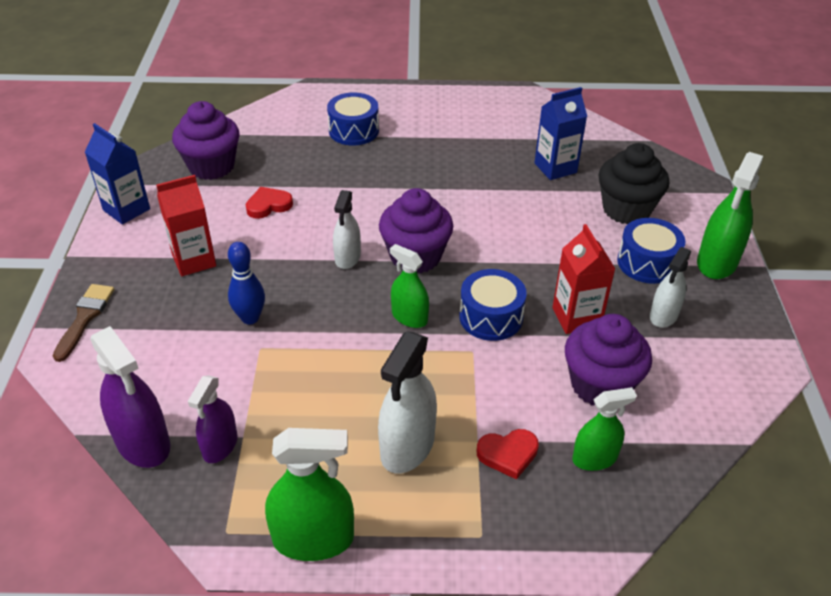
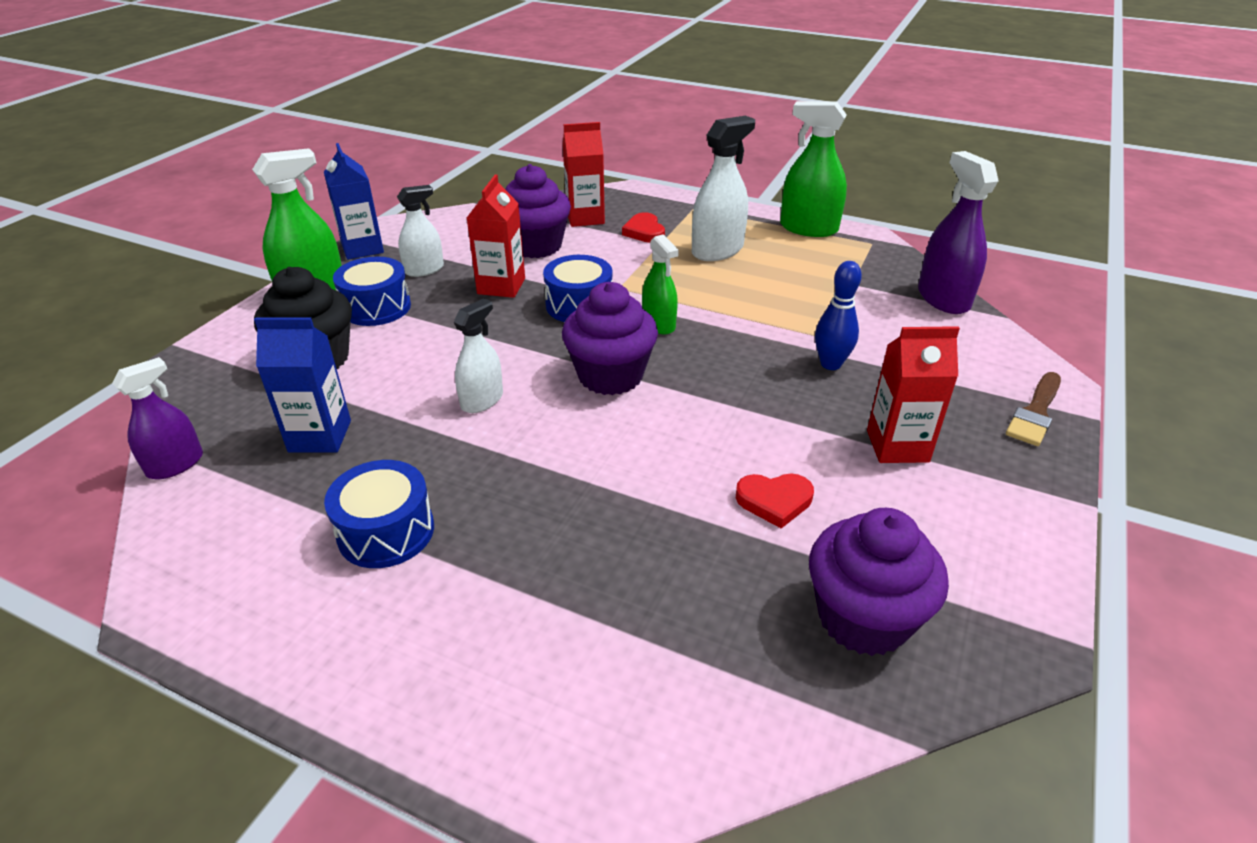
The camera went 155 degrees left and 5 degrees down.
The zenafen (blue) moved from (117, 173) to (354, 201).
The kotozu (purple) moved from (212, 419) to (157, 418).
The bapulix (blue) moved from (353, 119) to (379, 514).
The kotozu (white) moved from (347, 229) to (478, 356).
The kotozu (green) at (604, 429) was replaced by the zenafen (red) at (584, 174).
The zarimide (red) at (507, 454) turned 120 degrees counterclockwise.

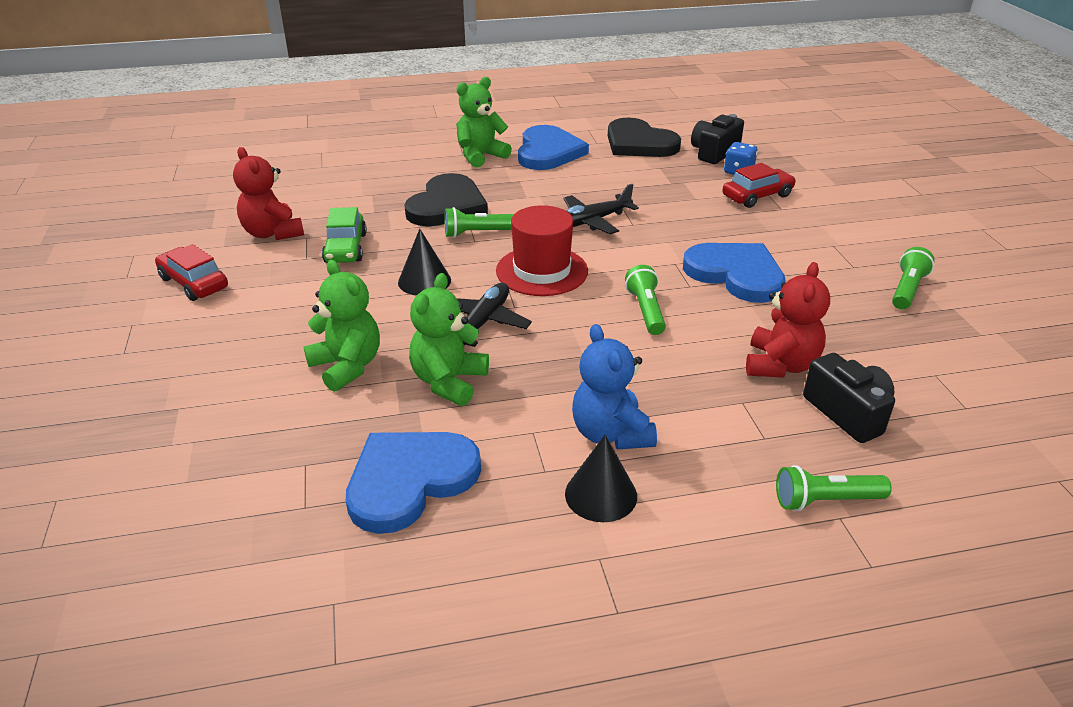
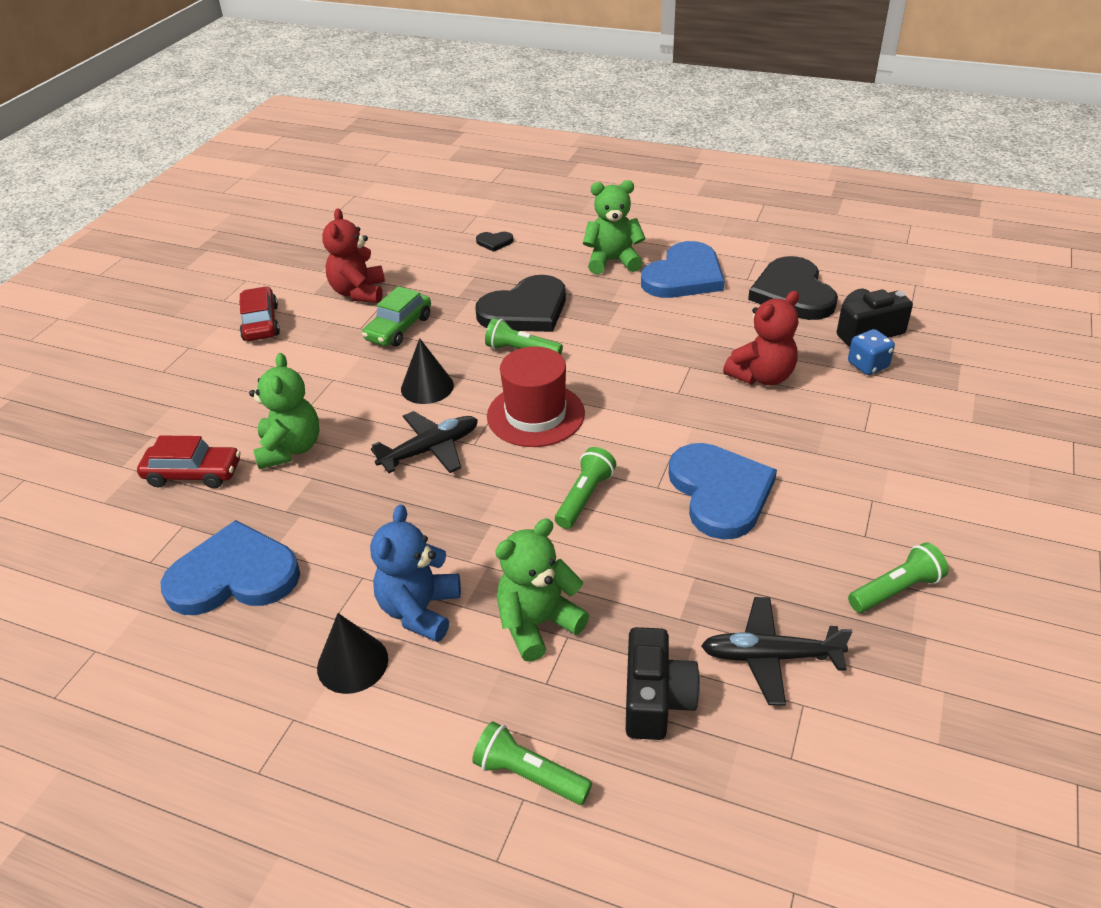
The camera went 35 degrees right and 5 degrees up.
The zarimide (black) at (494, 242) appeared.
The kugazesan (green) moved from (449, 339) to (542, 590).
The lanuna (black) moved from (601, 209) to (776, 651).
The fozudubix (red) moved from (759, 185) to (188, 461).
The kugazesan (red) moved from (788, 320) to (761, 338).

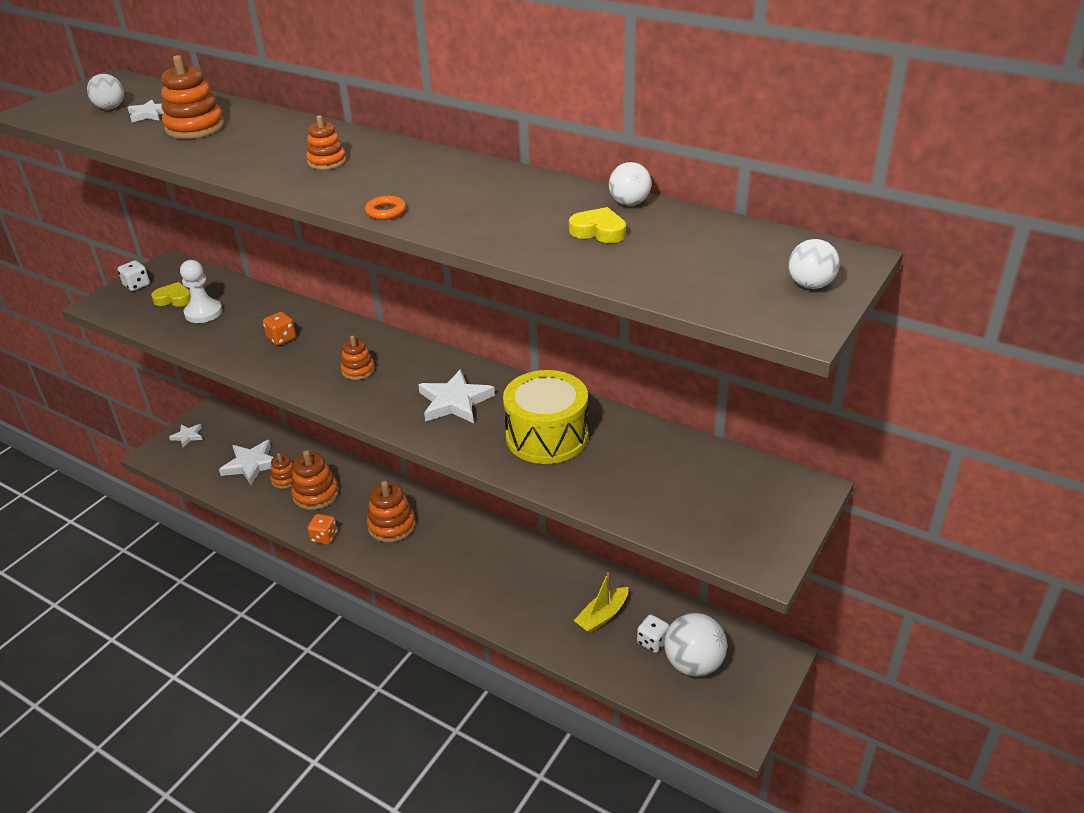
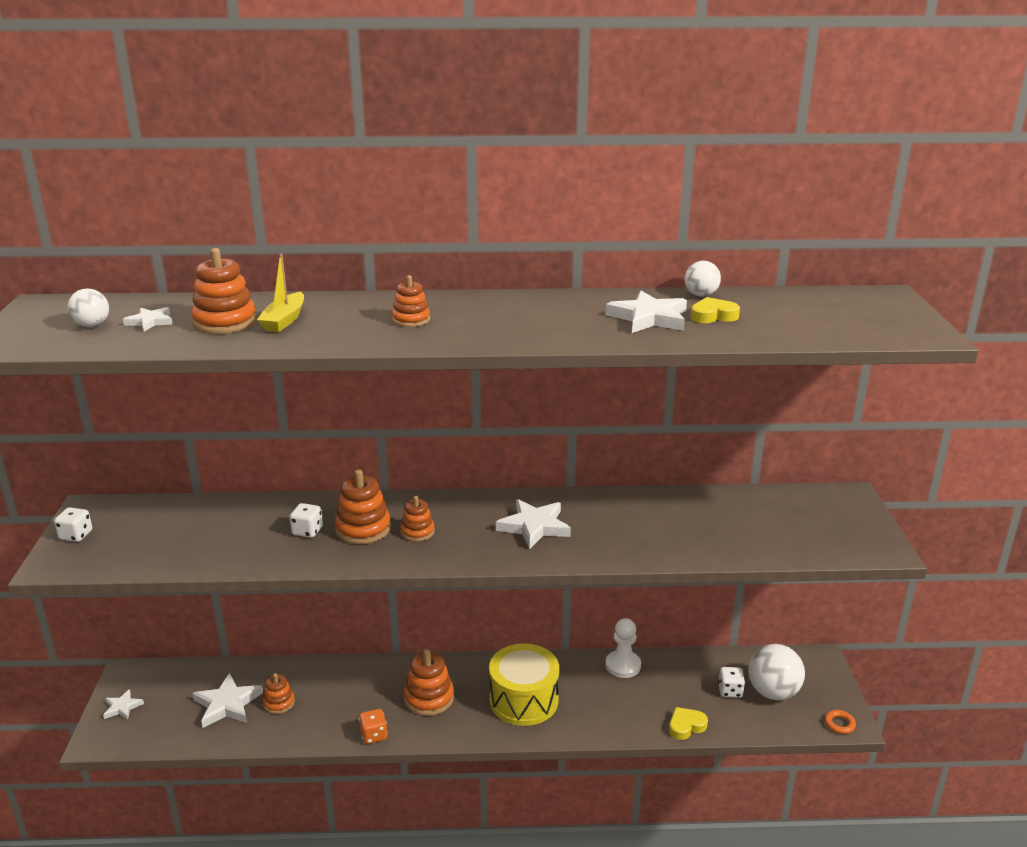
The camera went 35 degrees left and 10 degrees down.
The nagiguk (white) at (814, 264) disappeared.
The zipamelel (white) at (646, 312) appeared.
The zarimide (yellow) moved from (170, 294) to (688, 723).
The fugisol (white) moved from (201, 291) to (623, 648).
The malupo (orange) moved from (315, 480) to (362, 506).
The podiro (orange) moved from (385, 208) to (840, 722).
The bapulix (yellow) moved from (545, 417) to (524, 685).
The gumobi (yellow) moved from (601, 602) to (280, 293).
The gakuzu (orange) at (279, 328) became the gakuzu (white) at (306, 520).

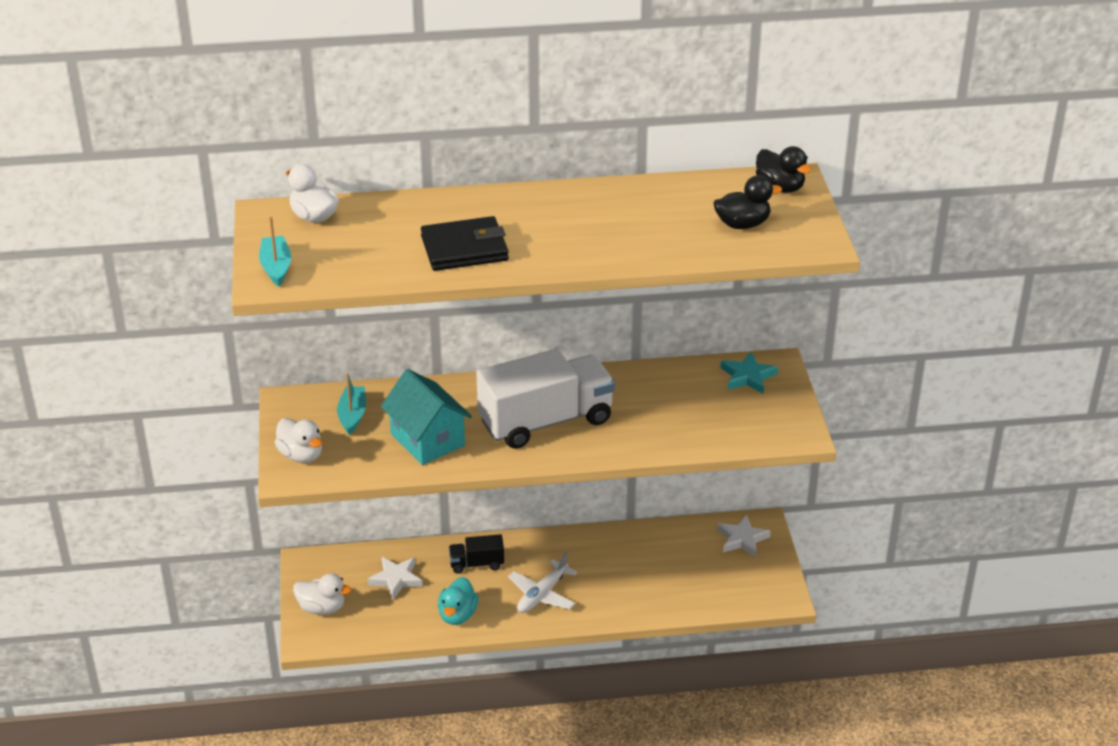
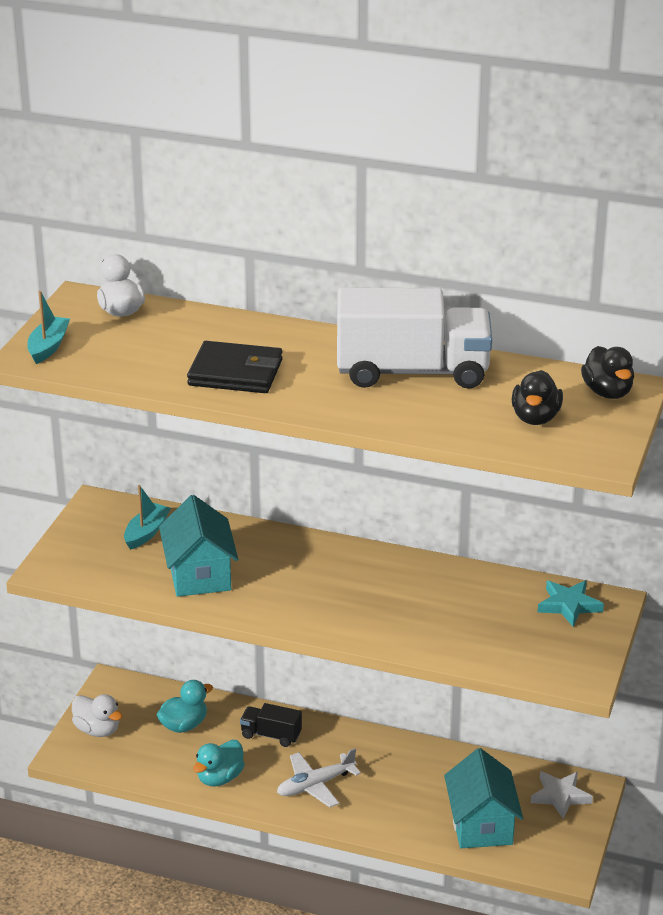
The camera went 25 degrees right and 5 degrees down.
The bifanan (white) at (298, 440) disappeared.
The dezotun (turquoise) at (483, 798) appeared.
The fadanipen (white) moved from (545, 399) to (414, 338).
The zipamelel (white) at (395, 578) was replaced by the bifanan (turquoise) at (185, 706).
The bifanan (black) at (747, 202) turned 90 degrees clockwise.

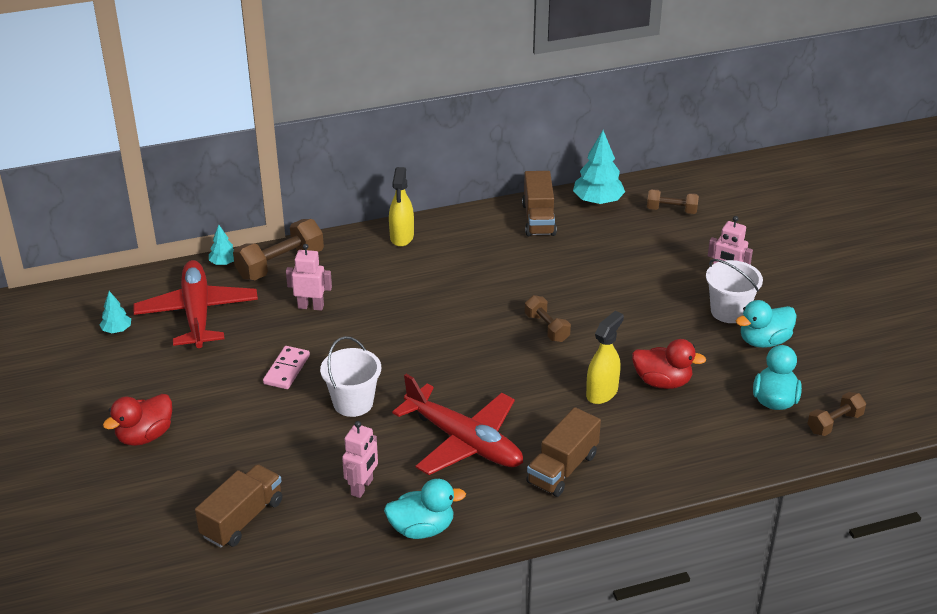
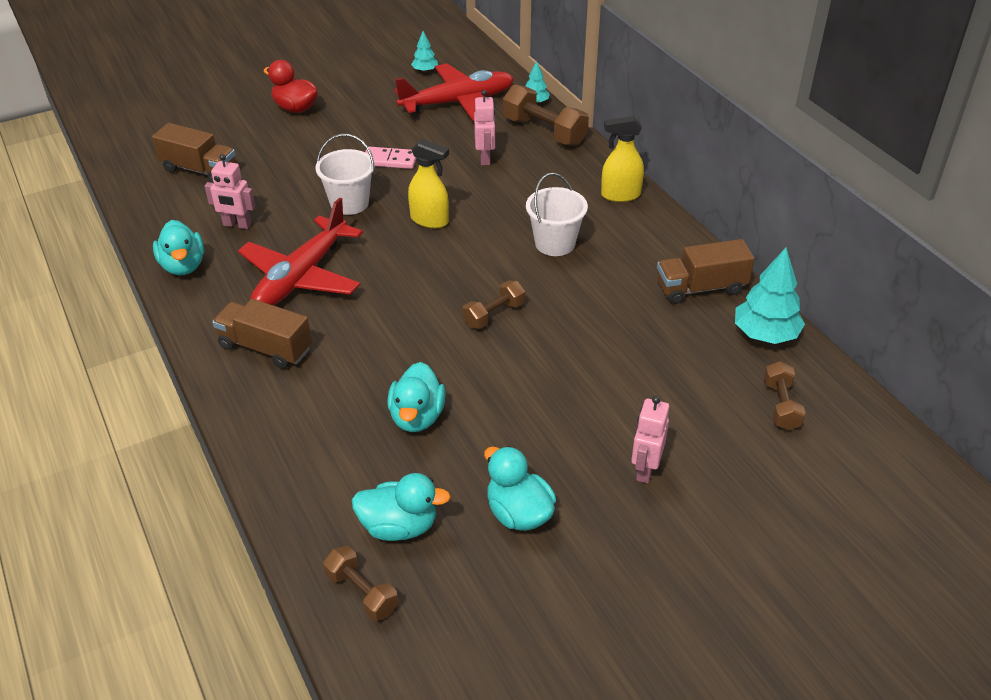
The camera went 80 degrees right and 5 degrees up.
The kotozu (yellow) moved from (605, 357) to (428, 183).
The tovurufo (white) moved from (734, 291) to (557, 214).
The bifanan (red) at (669, 364) became the bifanan (turquoise) at (416, 397).

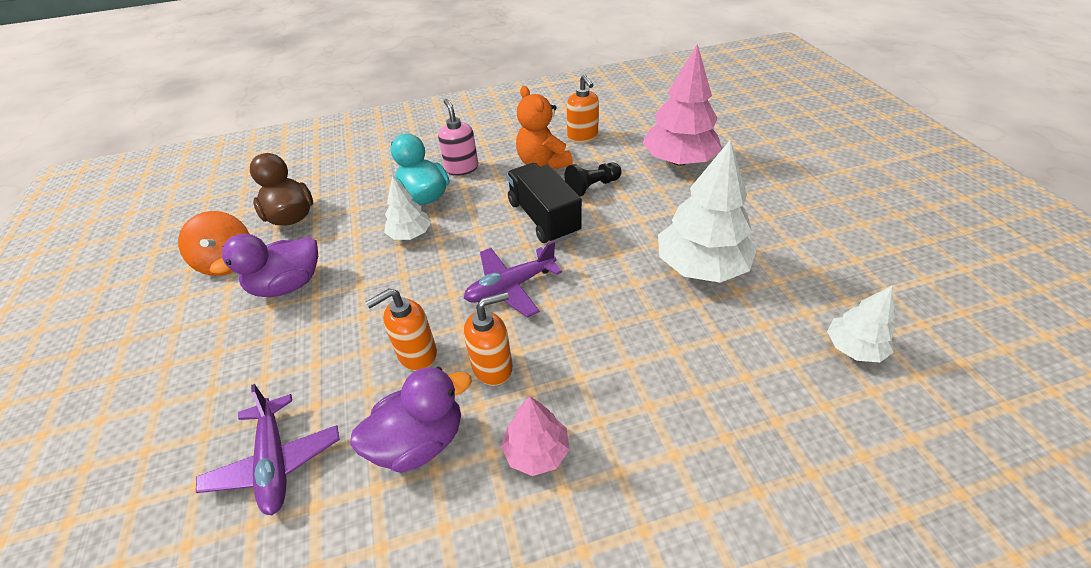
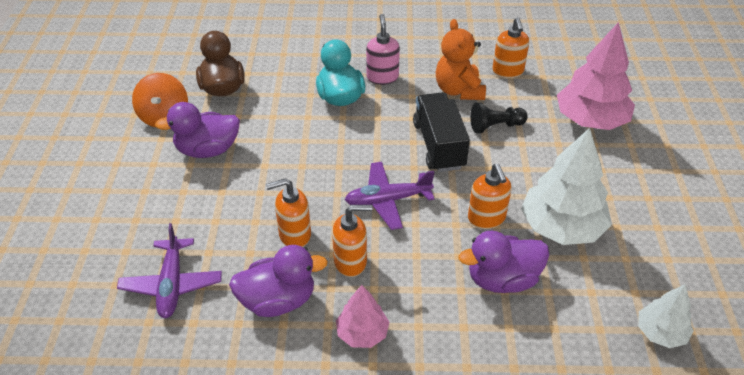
The camera went 15 degrees right and 0 degrees up.
The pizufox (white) at (407, 208) disappeared.
The bifanan (purple) at (504, 262) appeared.
The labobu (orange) at (489, 196) appeared.

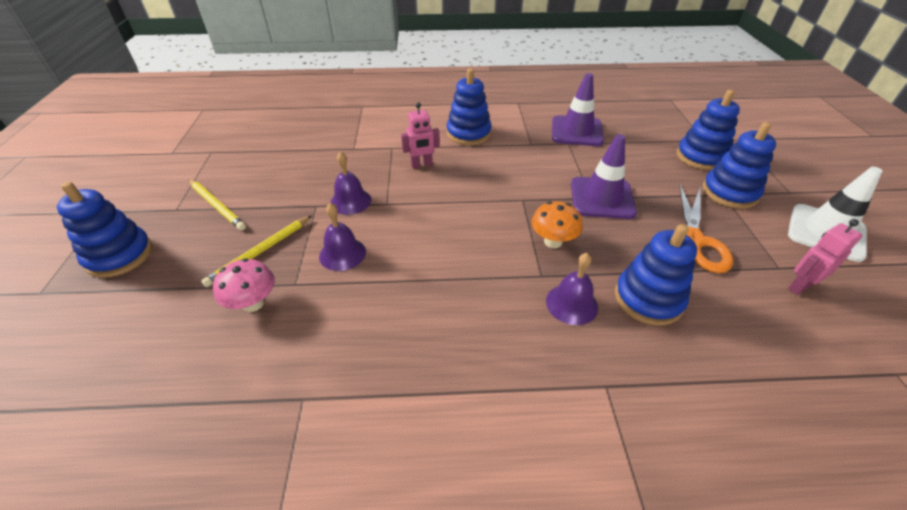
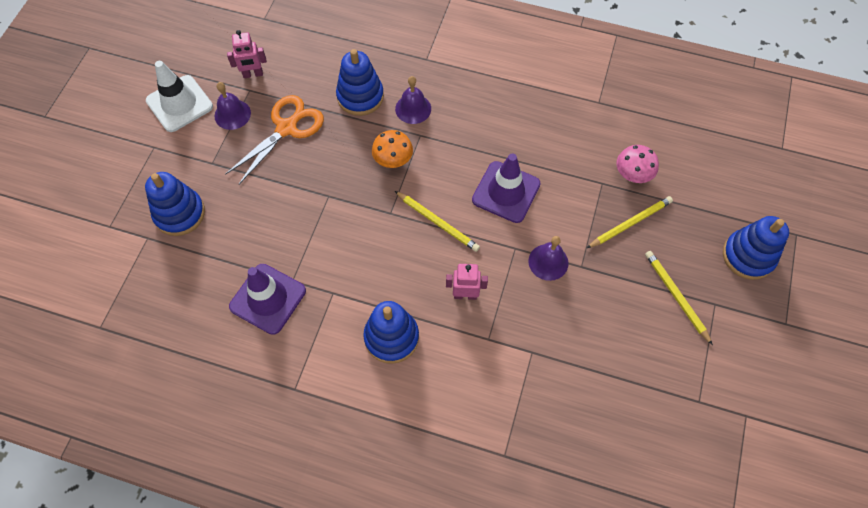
The camera went 160 degrees left and 20 degrees up.
The malupo (blue) at (739, 165) disappeared.
The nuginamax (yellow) at (437, 221) appeared.
The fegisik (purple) moved from (342, 237) to (233, 106).
The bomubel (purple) moved from (604, 176) to (506, 188).

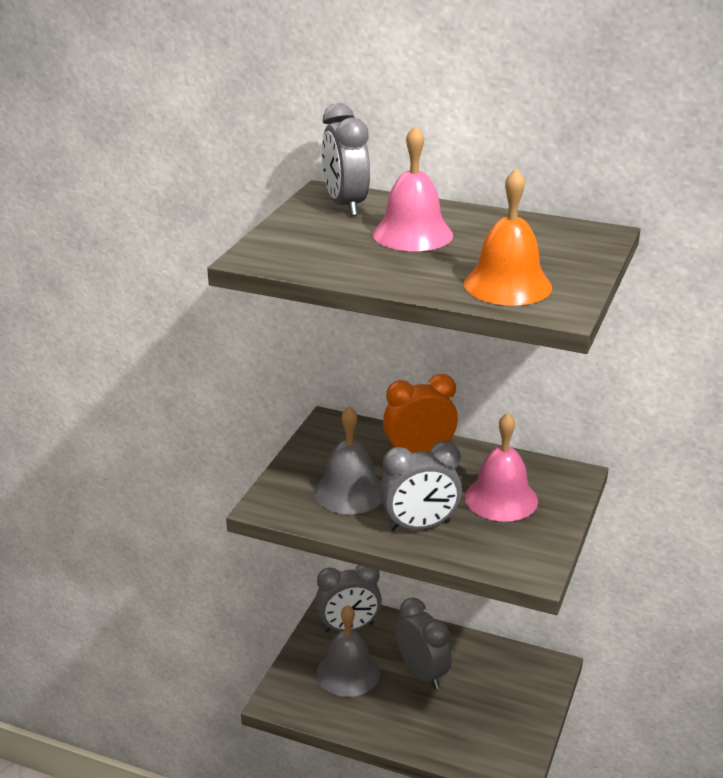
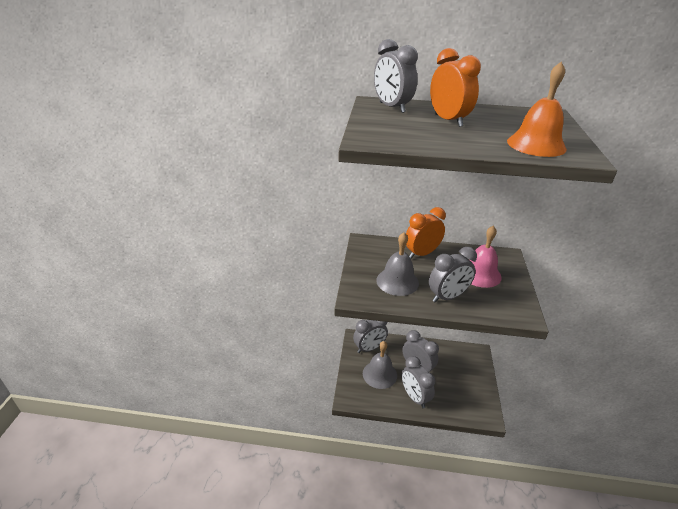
The camera went 15 degrees left and 5 degrees up.
The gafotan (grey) at (418, 382) appeared.
The fegisik (pink) at (413, 188) was replaced by the gafotan (orange) at (455, 87).

